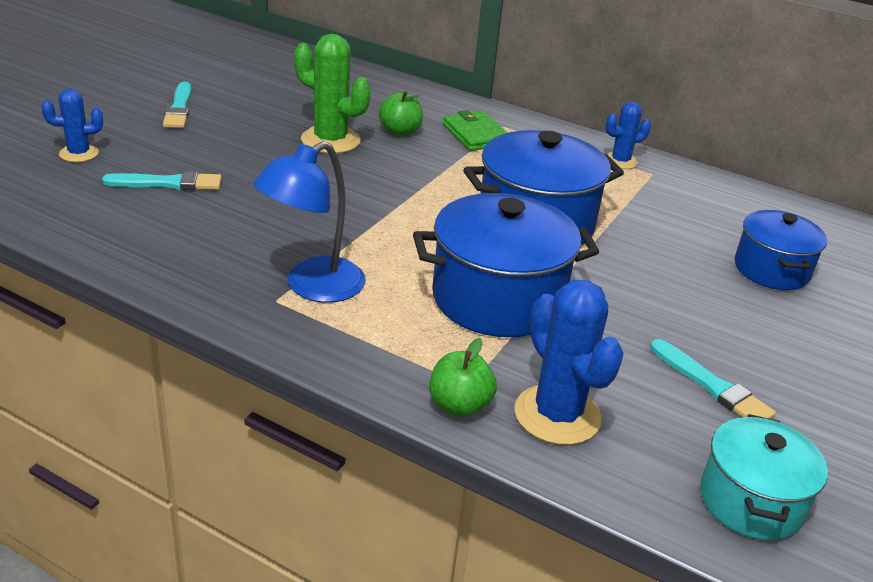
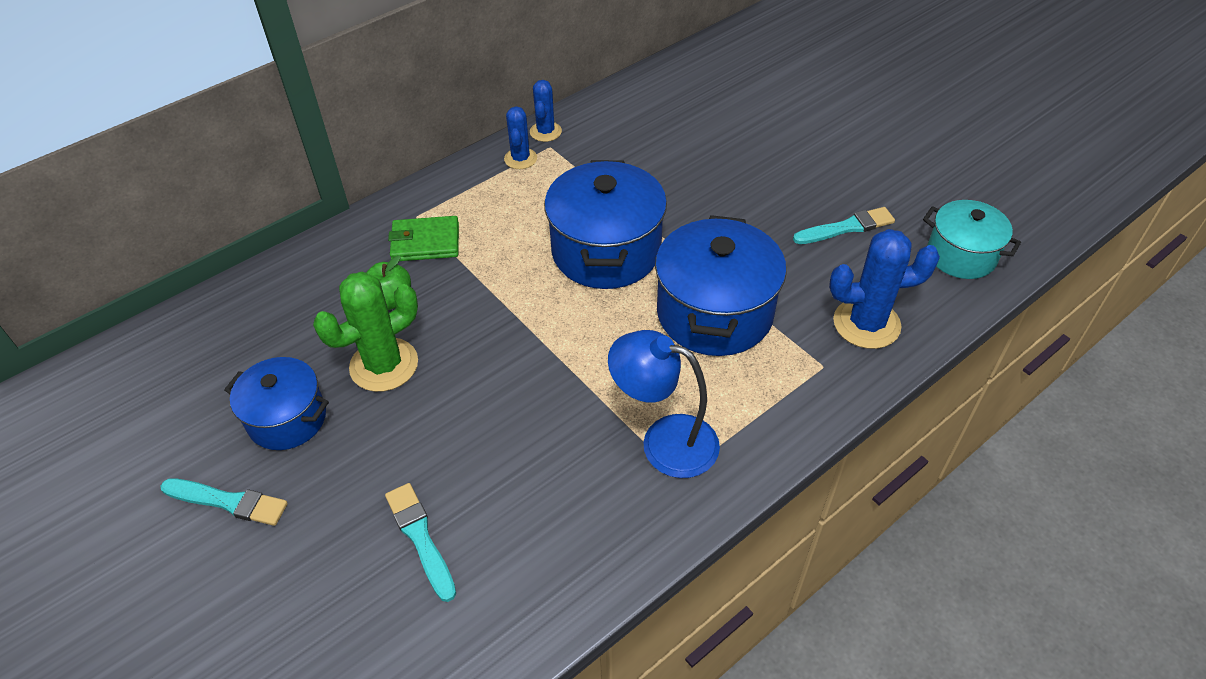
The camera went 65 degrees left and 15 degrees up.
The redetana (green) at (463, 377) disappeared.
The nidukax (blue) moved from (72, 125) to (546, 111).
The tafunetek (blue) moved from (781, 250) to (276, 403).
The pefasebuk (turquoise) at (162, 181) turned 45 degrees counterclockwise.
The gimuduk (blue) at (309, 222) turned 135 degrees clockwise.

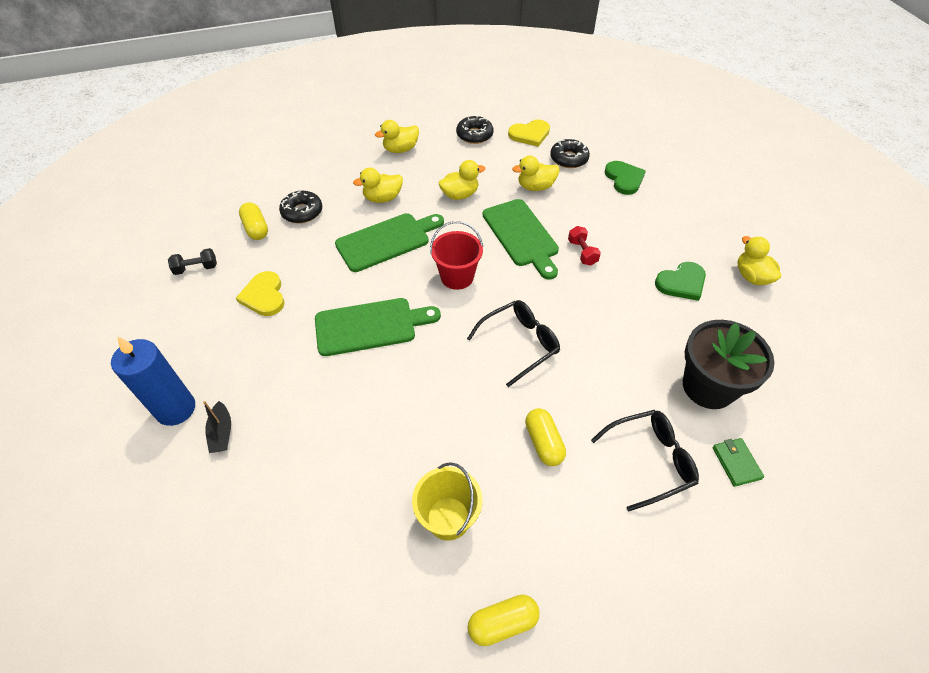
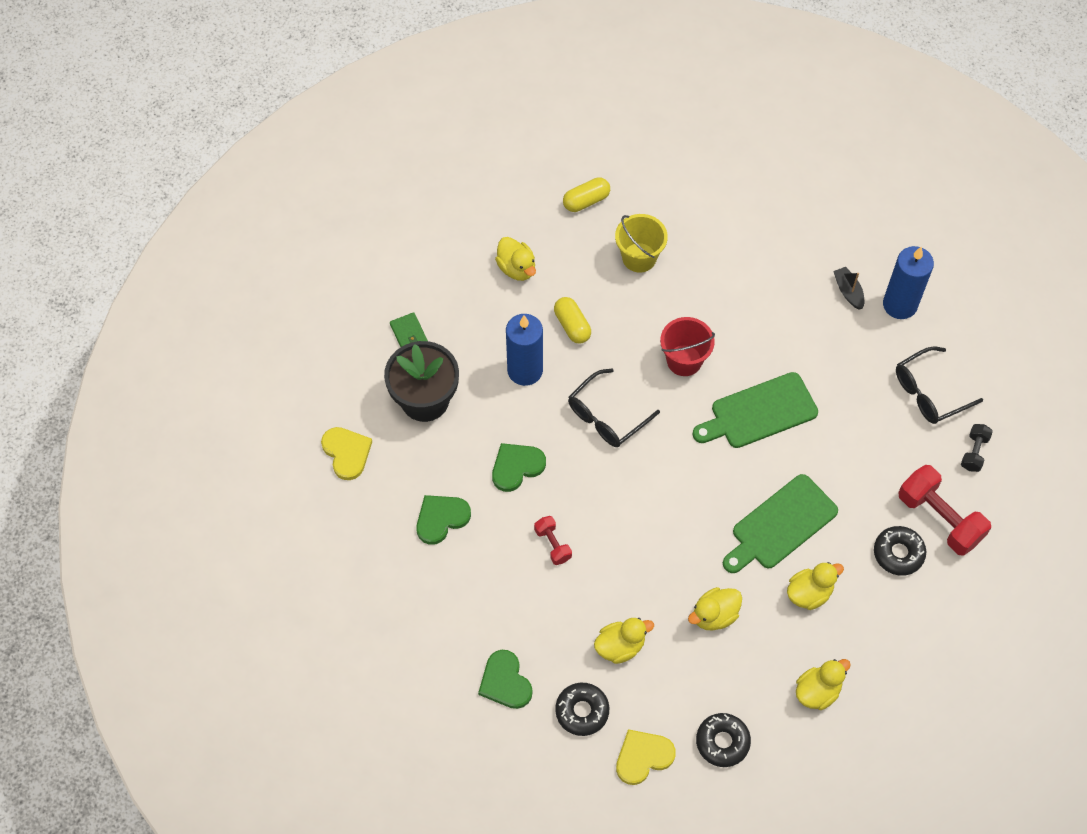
The camera went 170 degrees right and 10 degrees up.
The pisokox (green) at (521, 239) disappeared.
The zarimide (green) at (519, 467) appeared.
The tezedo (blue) at (524, 350) appeared.
The zarimide (yellow) moved from (260, 293) to (346, 453).
The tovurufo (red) moved from (456, 255) to (687, 346).
The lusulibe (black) moved from (645, 461) to (939, 385).
The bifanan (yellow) moved from (759, 260) to (515, 259).
The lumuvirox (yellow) at (253, 221) was replaced by the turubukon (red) at (944, 510).
The turubukon (black) at (192, 261) turned 45 degrees counterclockwise.

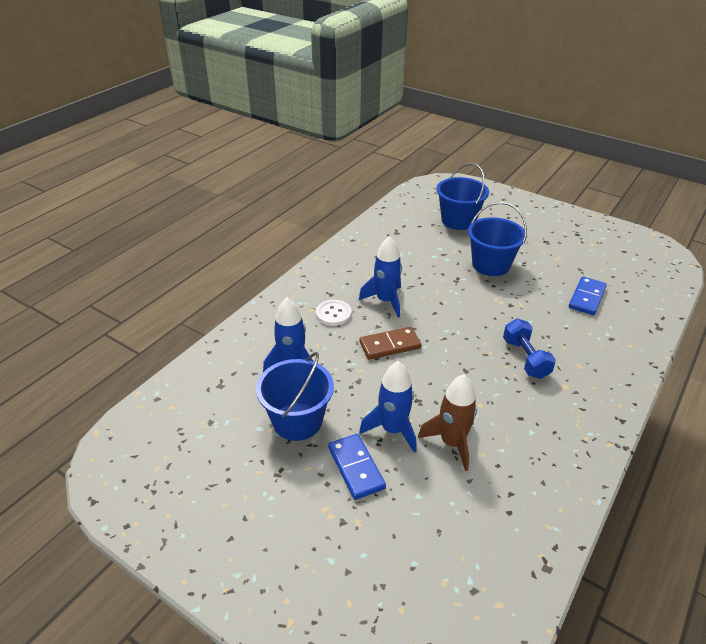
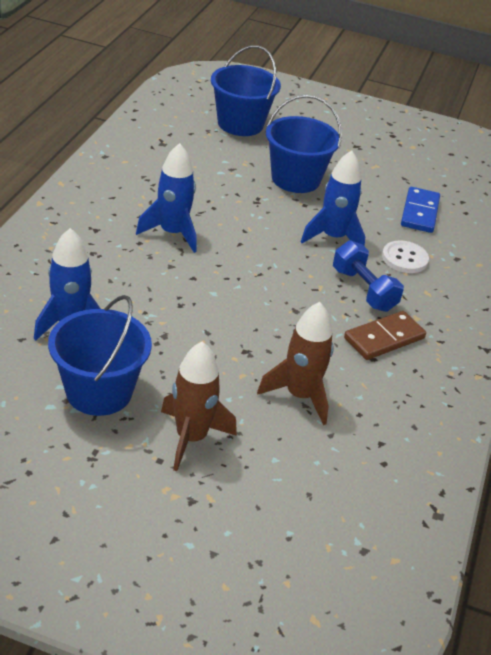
The camera went 20 degrees left and 0 degrees up.
The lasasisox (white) moved from (334, 313) to (405, 256).
The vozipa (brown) moved from (390, 343) to (385, 335).
The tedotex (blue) moved from (388, 407) to (333, 198).
The vozipa (blue) at (357, 467) was replaced by the tedotex (brown) at (199, 406).

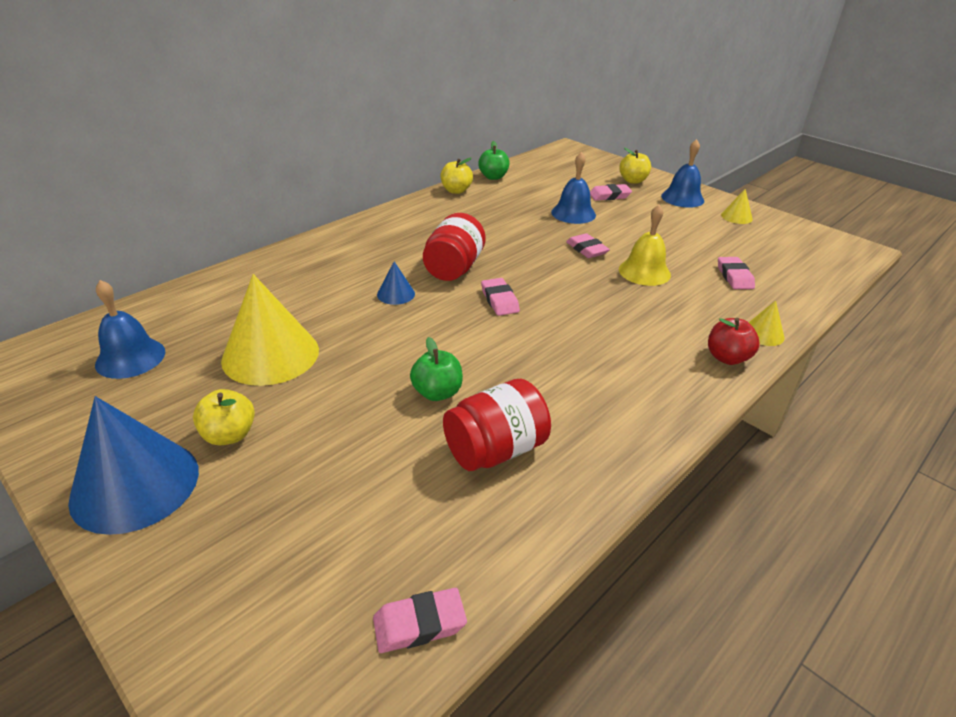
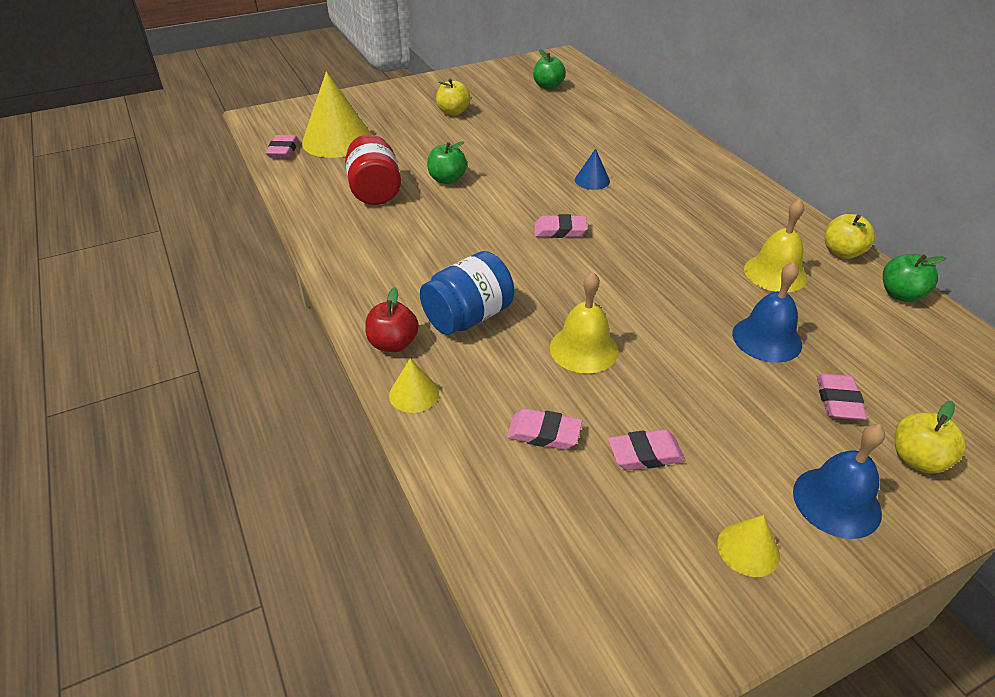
The camera went 110 degrees right and 5 degrees up.
The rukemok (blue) at (133, 465) disappeared.
The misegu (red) at (454, 247) disappeared.
The misegu (blue) at (467, 293) appeared.
The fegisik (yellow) at (775, 245) appeared.
The rukemok (yellow) moved from (270, 330) to (337, 114).
The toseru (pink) moved from (588, 245) to (646, 449).
The fegisik (blue) at (130, 329) was replaced by the redetana (green) at (549, 69).

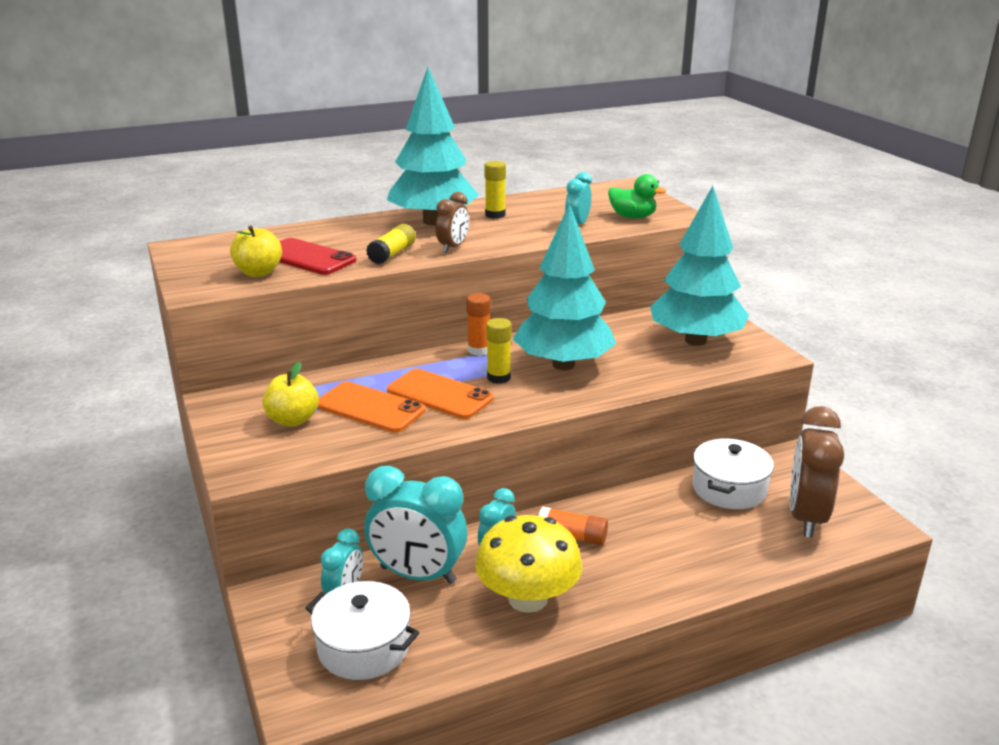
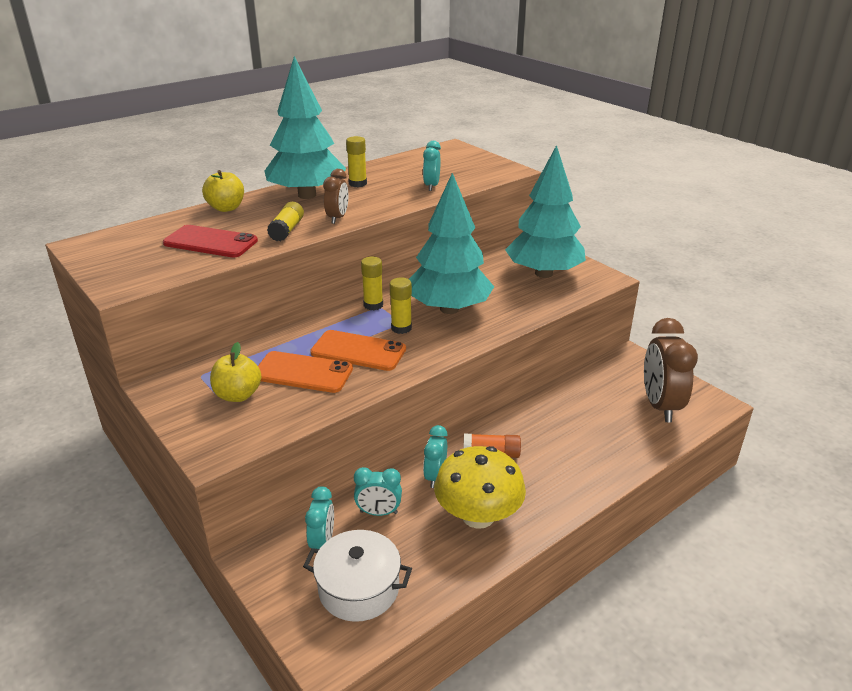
The camera went 15 degrees left and 5 degrees up.
The bifanan (green) at (637, 196) disappeared.
The tafunetek (white) at (733, 474) disappeared.
The redetana (yellow) moved from (256, 251) to (223, 191).
The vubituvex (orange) at (479, 324) became the vubituvex (yellow) at (372, 283).
The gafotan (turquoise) at (415, 525) changed to 0.54 times the size.

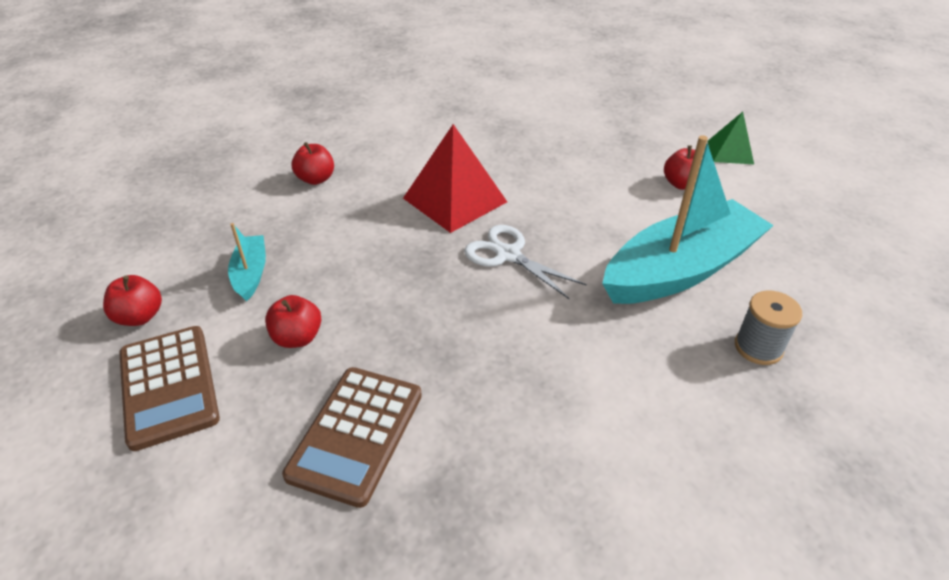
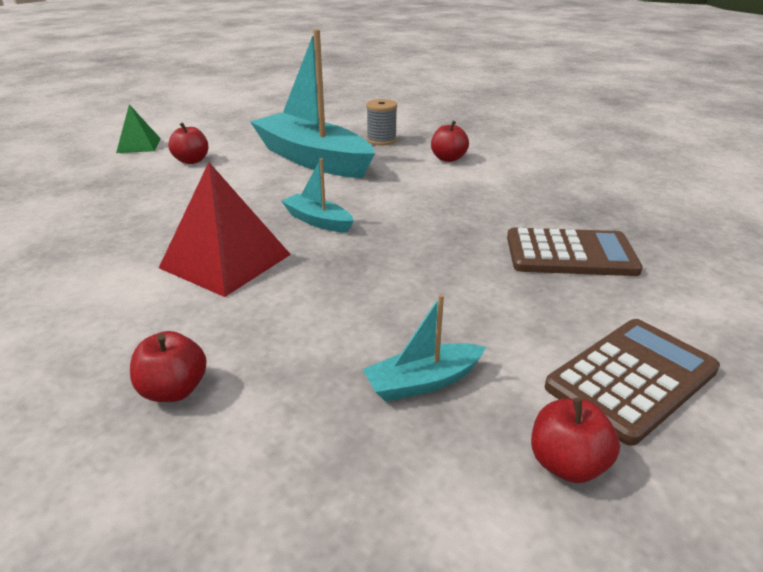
The camera went 105 degrees left and 10 degrees down.
The redetana (red) moved from (293, 321) to (450, 141).
The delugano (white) at (525, 262) was replaced by the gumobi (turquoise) at (318, 195).

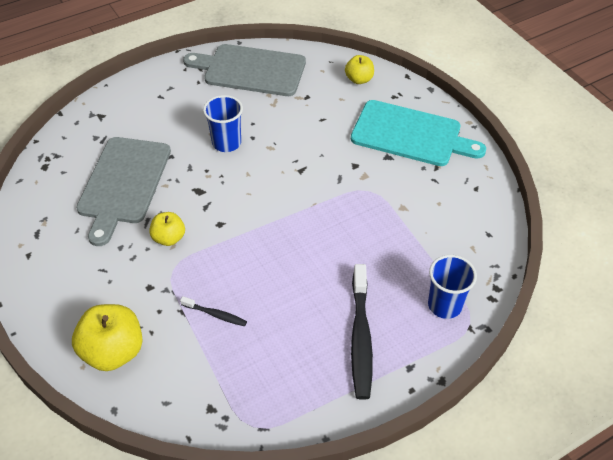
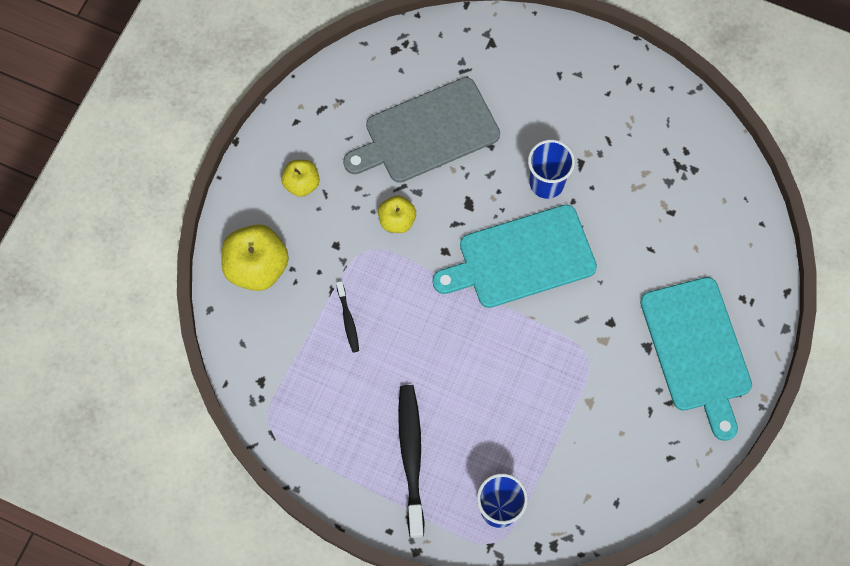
The camera went 55 degrees right and 20 degrees up.
The pisokox (grey) at (244, 70) disappeared.
The pisokox (turquoise) at (514, 256) appeared.
The redetana (yellow) moved from (359, 69) to (300, 178).
The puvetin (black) at (362, 332) turned 120 degrees clockwise.

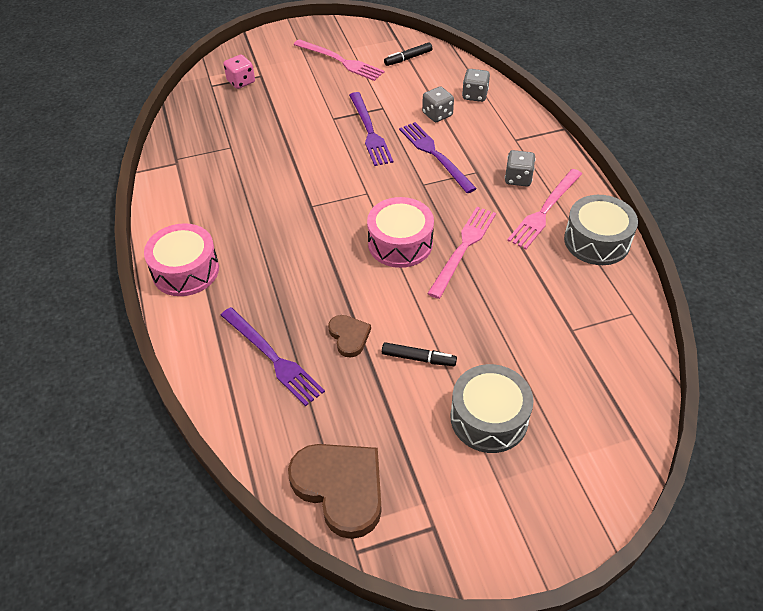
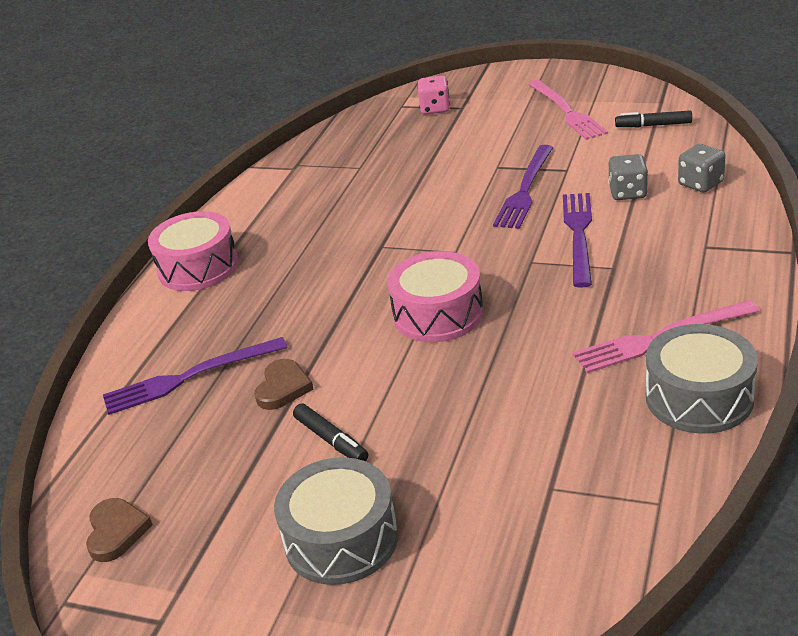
The camera went 40 degrees right and 15 degrees down.
The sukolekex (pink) at (461, 253) disappeared.
The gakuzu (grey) at (520, 168) disappeared.
The sukolekex (purple) at (273, 356) turned 75 degrees clockwise.
The zarimide (brown) at (335, 491) changed to 0.53 times the size.

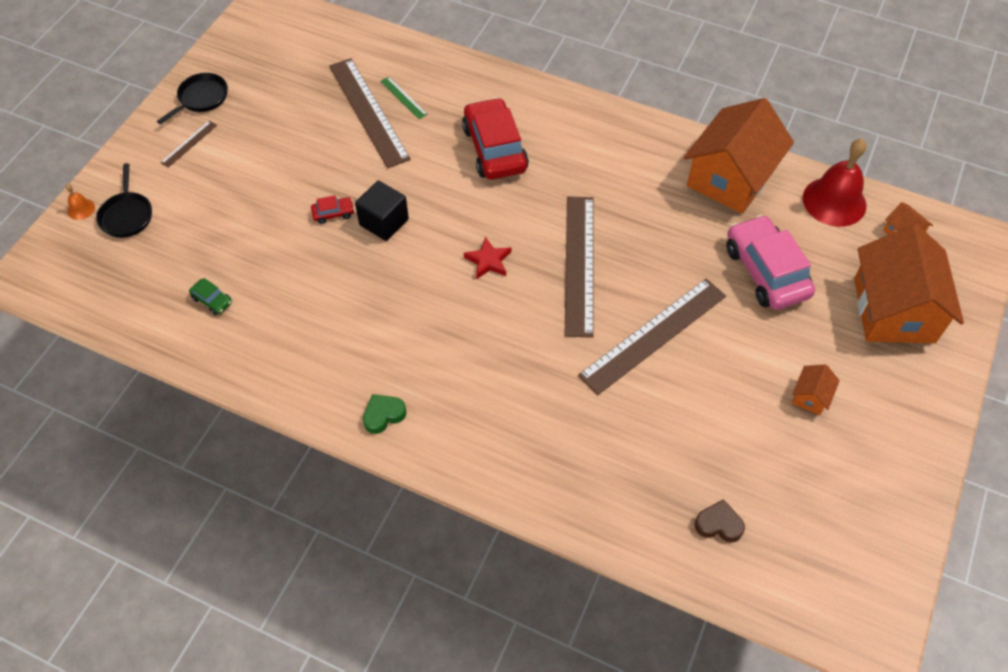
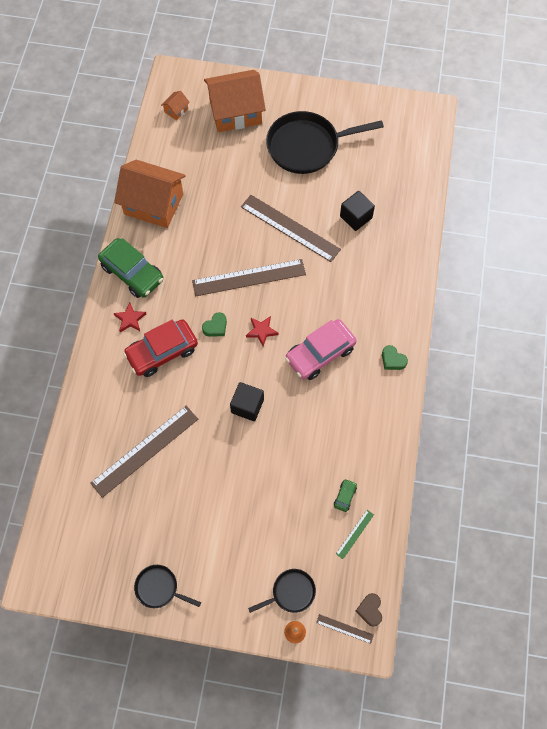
The camera went 105 degrees left and 10 degrees up.
The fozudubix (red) at (332, 209) disappeared.
The fegisik (red) at (834, 183) disappeared.
The fozudubix (green) at (131, 268) appeared.
The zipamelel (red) at (130, 317) appeared.
The zarimide (green) at (214, 324) appeared.
The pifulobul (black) at (357, 211) appeared.
The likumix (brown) moved from (188, 144) to (345, 629).
The likumix (green) moved from (404, 98) to (355, 534).
The zarimide (brown) moved from (720, 520) to (369, 610).
The fozudubix (pink) moved from (770, 262) to (321, 349).
The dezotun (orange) at (816, 389) was replaced by the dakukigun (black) at (325, 142).

